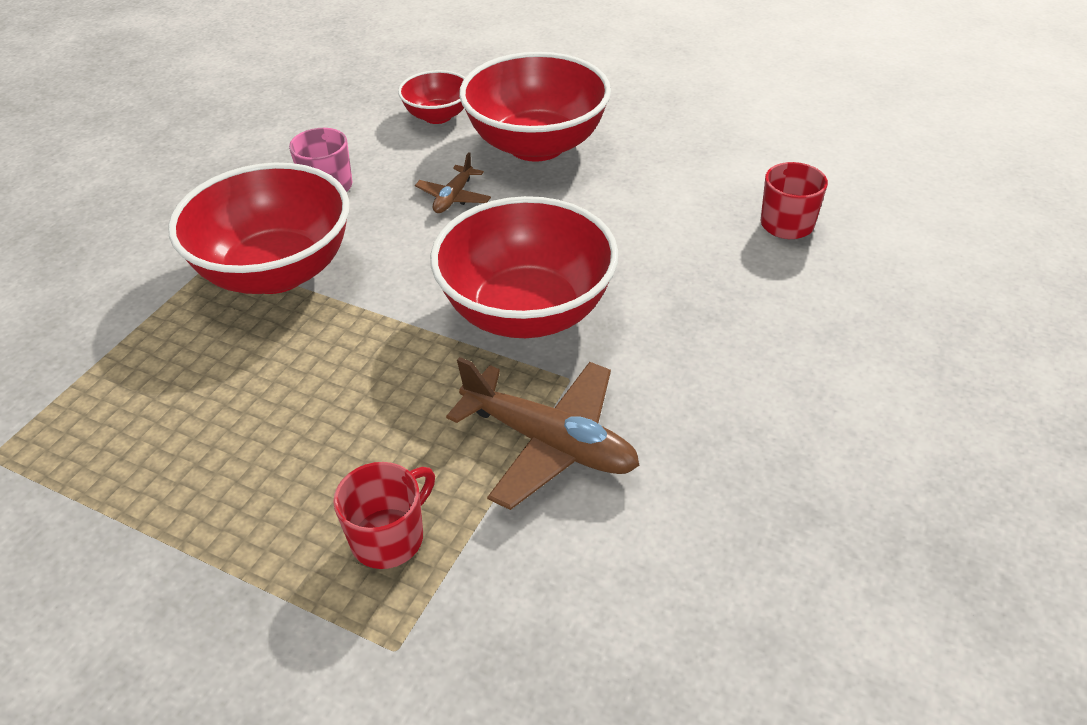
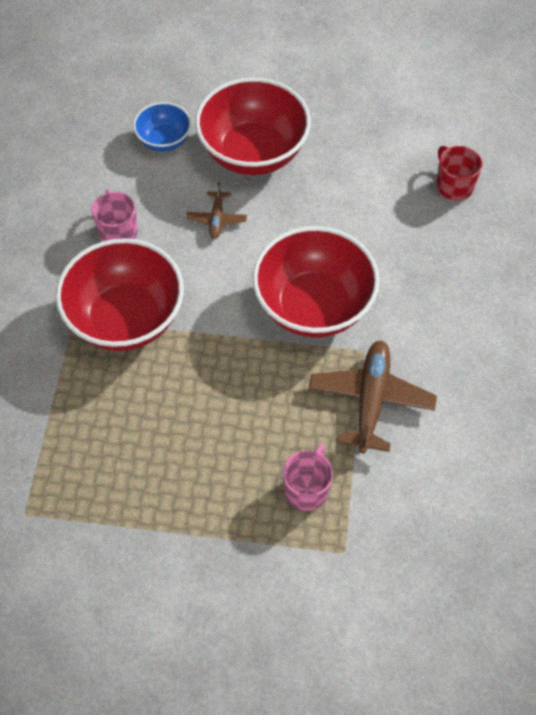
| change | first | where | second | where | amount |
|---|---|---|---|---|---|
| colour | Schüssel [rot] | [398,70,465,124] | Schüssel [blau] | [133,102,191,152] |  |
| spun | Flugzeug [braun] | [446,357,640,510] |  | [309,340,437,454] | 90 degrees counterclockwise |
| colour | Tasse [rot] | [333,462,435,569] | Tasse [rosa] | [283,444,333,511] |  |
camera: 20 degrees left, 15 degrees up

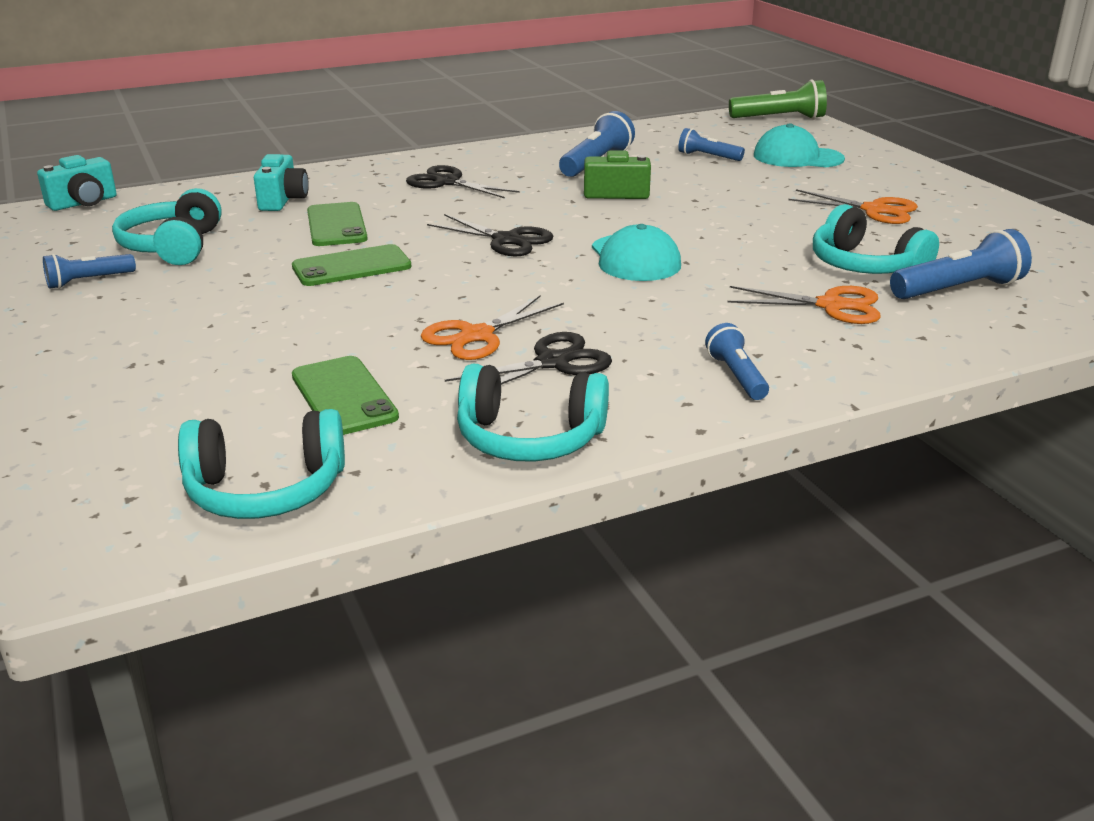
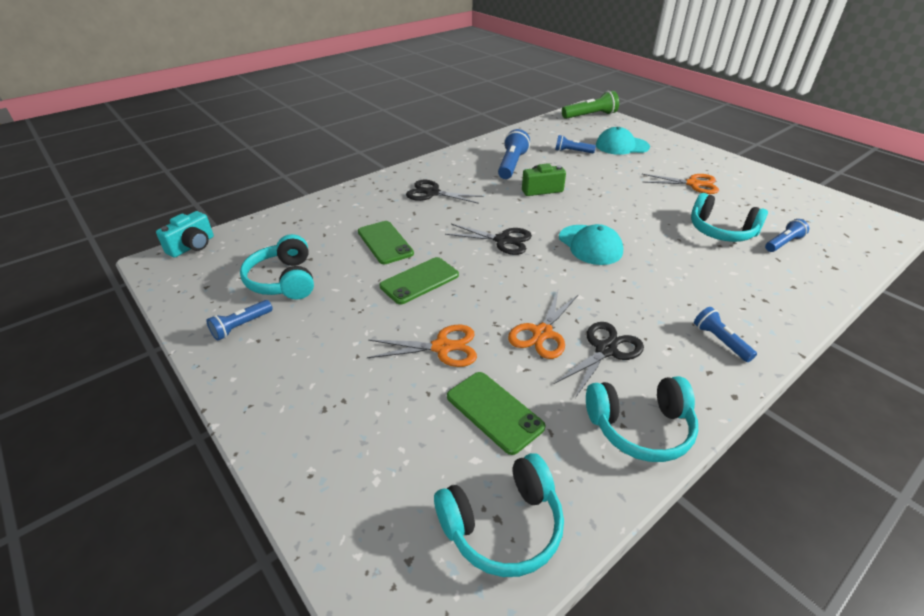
| change | first | where | second | where | amount |
|---|---|---|---|---|---|
| missing | Kamera [türkis] | [254,154,309,211] |  |  |  |
| size | Taschenlampe [blau] | [890,229,1032,299] |  | [765,219,809,252] | x0.62 |
| relocated | Schere [orange] | [727,286,881,324] |  | [367,325,477,367] |  |
camera: 15 degrees left, 10 degrees up

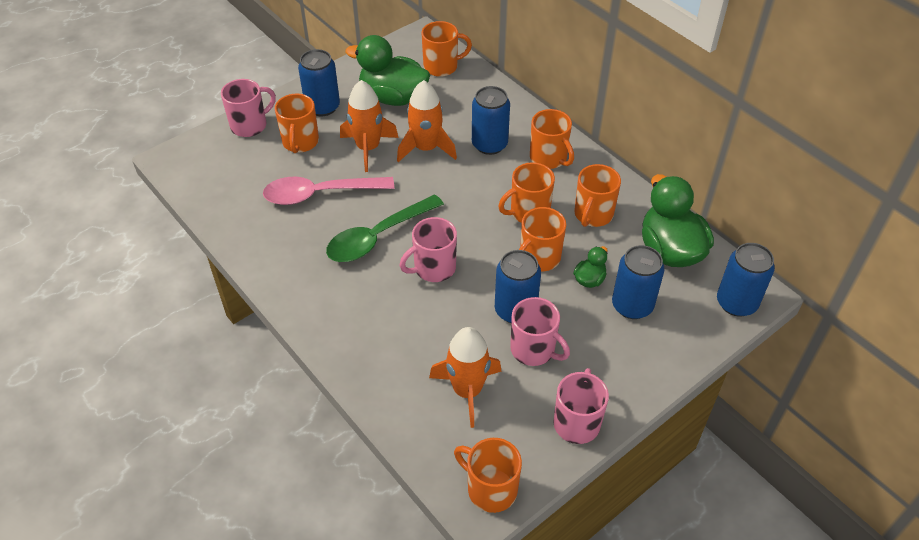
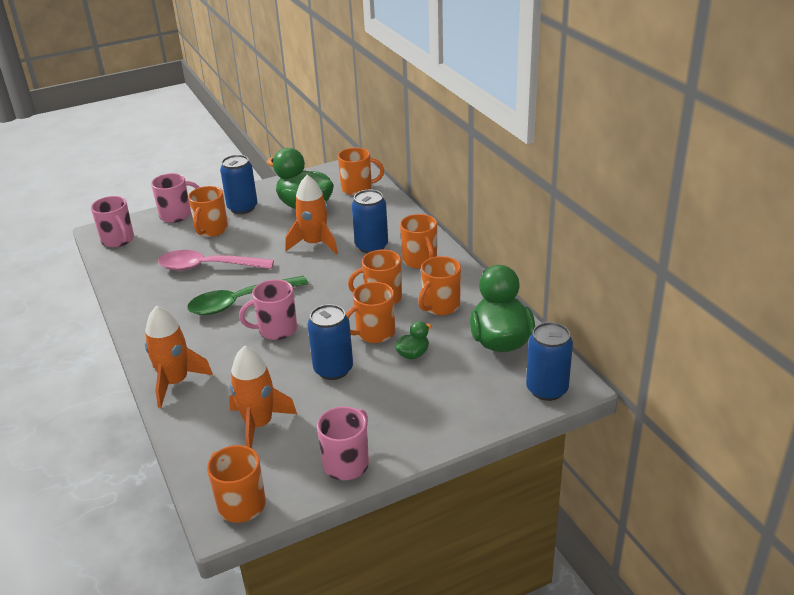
| change | first | where | second | where | amount |
|---|---|---|---|---|---|
| relocated | Rakete [orange] | [340,80,399,172] |  | [145,306,213,408] |  |
| missing | Dose [blau] | [612,245,664,319] |  |  |  |
| relocated | Tasse [rosa] | [510,297,570,366] |  | [91,196,134,247] |  |
camera: 15 degrees right, 15 degrees down

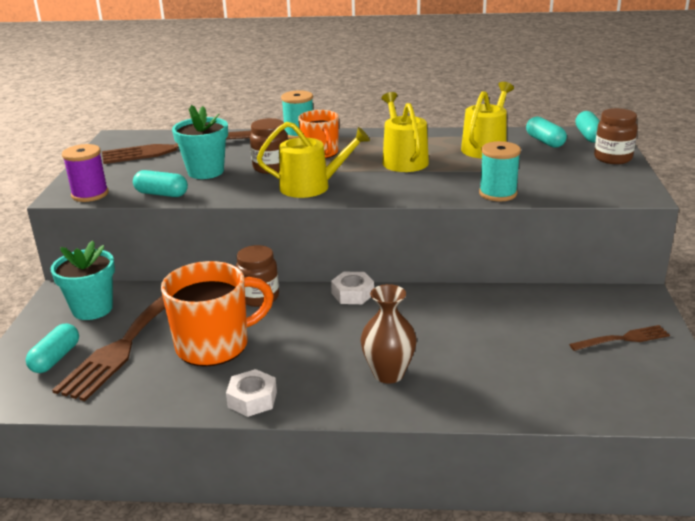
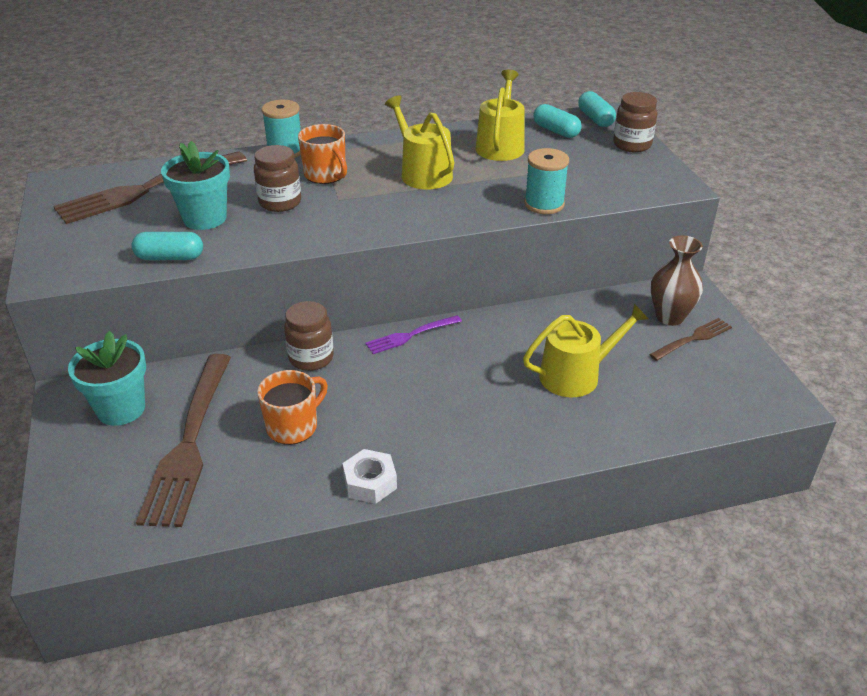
| change | first | where | second | where | amount |
|---|---|---|---|---|---|
| relocated | Gießkanne [gelb] | [257,122,370,198] |  | [523,303,649,397] |  |
| missing | Garnrolle [lila] | [62,144,109,202] |  |  |  |
| size | Tasse [orange] | [161,261,274,367] |  | [257,370,328,445] | x0.62 |
| exchanged | Sechskantmutter [weiß] | [331,272,374,304] | Gabel [lila] | [365,315,462,354] |  |
| relocated | Vase [braun] | [361,284,417,384] |  | [651,236,703,326] |  |
| missing | Kapsel [türkis] | [26,323,79,373] |  |  |  |
camera: 20 degrees left, 10 degrees up

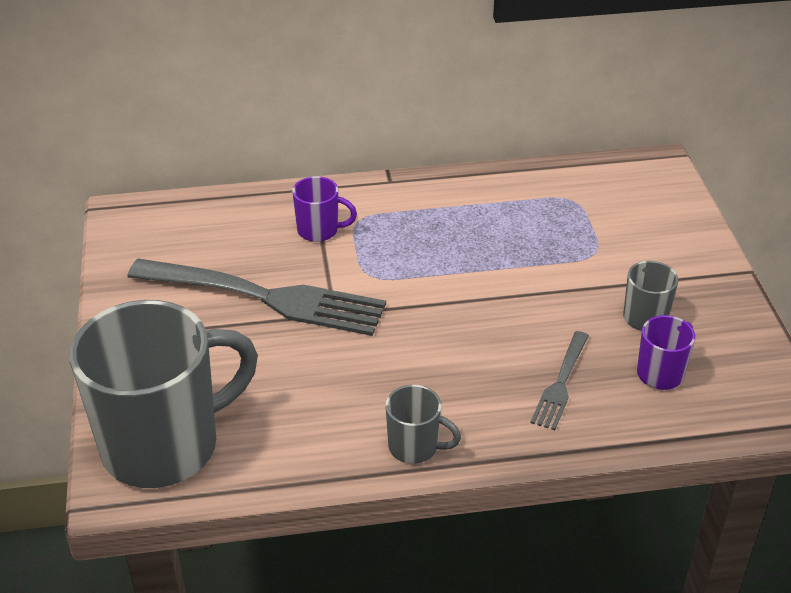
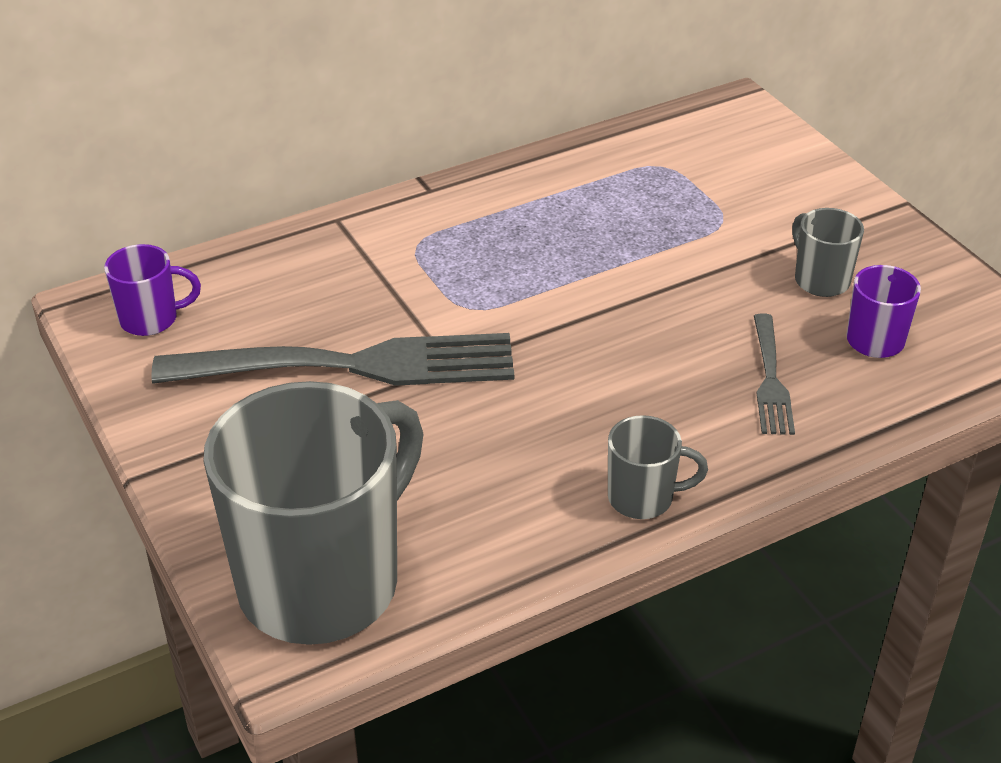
| change | first | where | second | where | amount |
|---|---|---|---|---|---|
| relocated | Tasse [lila] | [292,176,357,242] |  | [104,244,201,336] |  |
camera: 20 degrees left, 0 degrees up

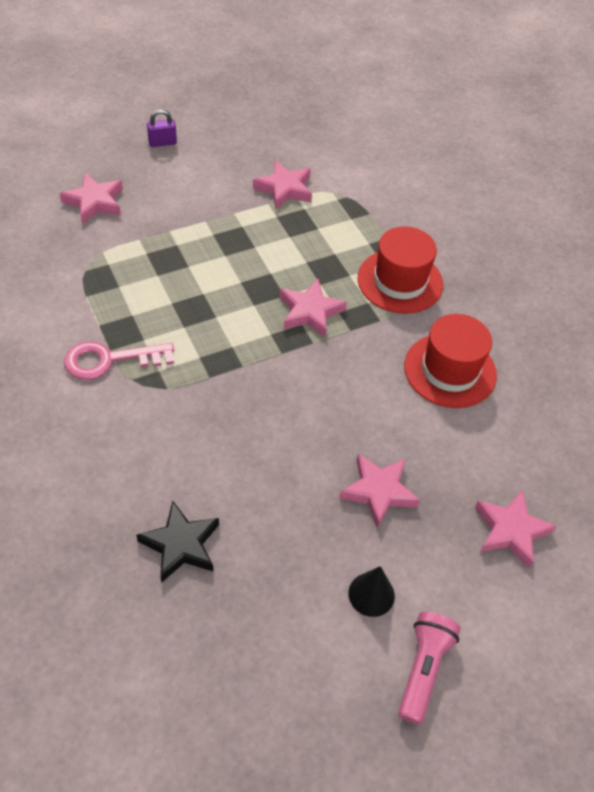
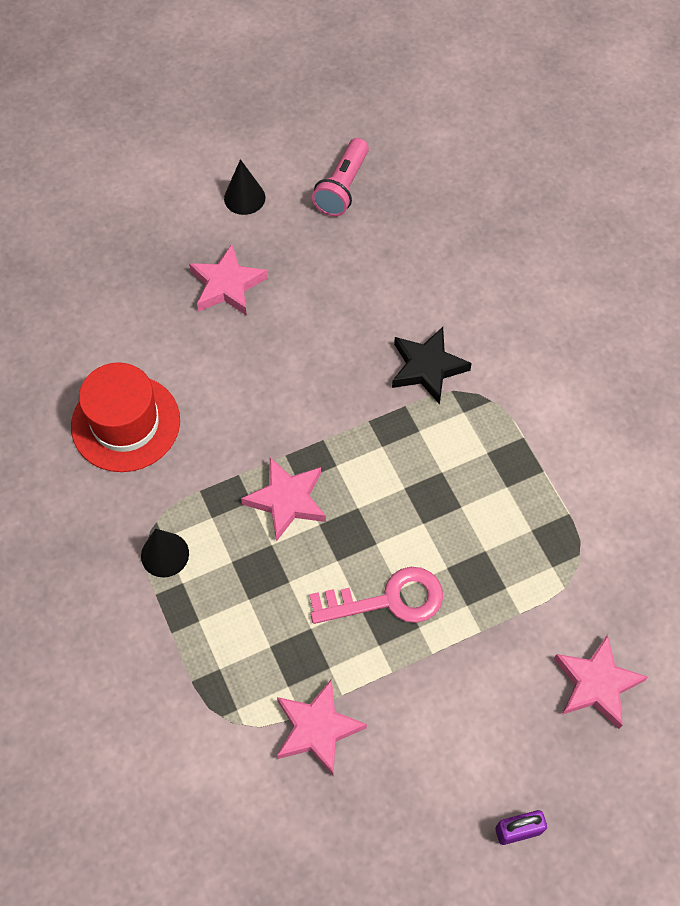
| change | first | where | second | where | amount |
|---|---|---|---|---|---|
| exchanged | Hut [rot] | [358,226,443,314] | Kegel [schwarz] | [141,529,189,578] |  |
| relocated | Schlüssel [rosa] | [64,341,174,380] |  | [309,567,443,624] |  |
| missing | Stern [rosa] | [475,490,557,568] |  |  |  |
| relocated | Stern [schwarz] | [136,501,219,583] |  | [392,327,472,405] |  |
| relocated | Taschenlampe [rosa] | [398,612,461,725] |  | [312,138,369,217] |  |
camera: 175 degrees left, 10 degrees up

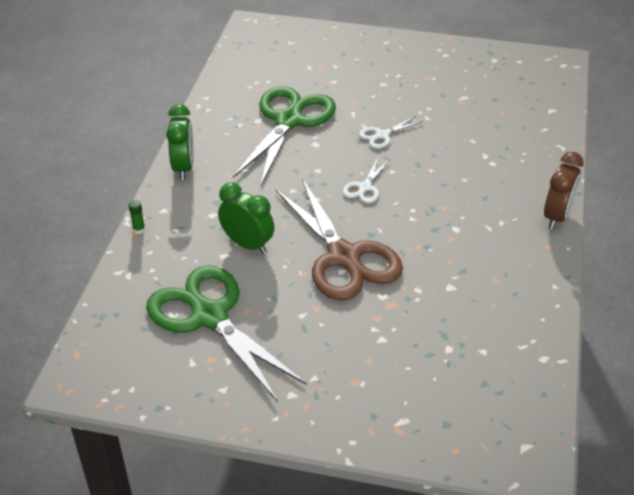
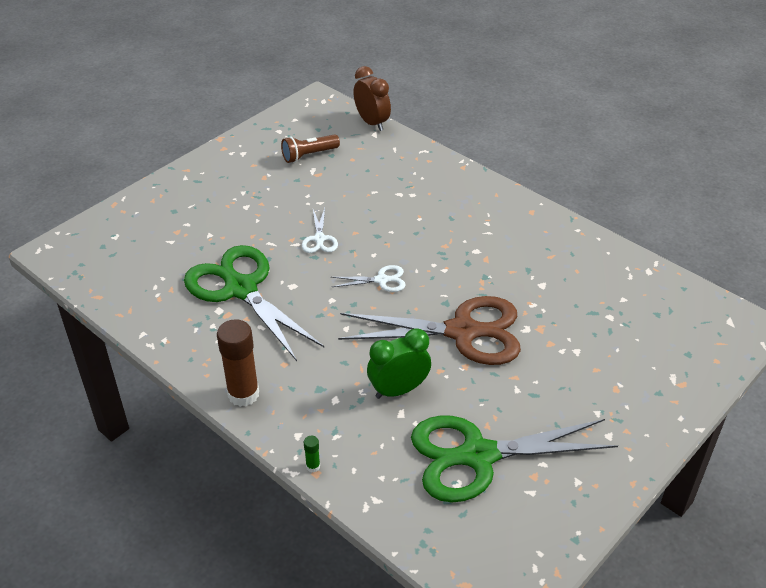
| change | first | where | second | where | amount |
|---|---|---|---|---|---|
| exchanged | Wecker [grün] | [166,104,194,180] | Klebestift [braun] | [217,319,259,407] |  |
| relocated | Wecker [braun] | [544,152,584,229] |  | [353,66,391,131] |  |
| spun | Schere [weiß] | [343,158,389,203] |  | [331,265,406,292] | 60 degrees counterclockwise |
| appeared |  |  | Taschenlampe [braun] | [281,135,340,163] |  |
camera: 60 degrees left, 0 degrees up

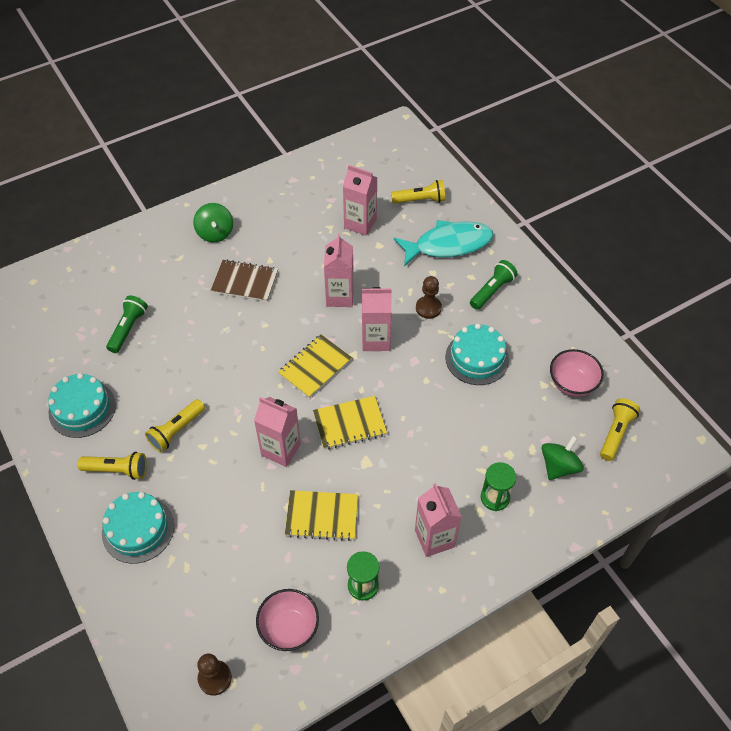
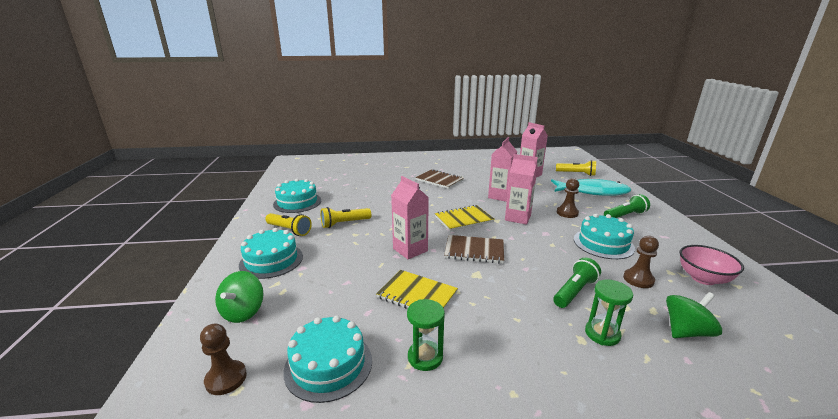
| change | first | where | second | where | amount |
|---|---|---|---|---|---|
| relocated | Kreisel [grün] | [193,203,233,242] |  | [215,271,263,323] |  |
| relocated | Taschenlampe [grün] | [106,295,148,353] |  | [553,258,601,308] |  |
| colour | Notizbuch [gelb] | [313,396,387,450] | Notizbuch [braun] | [444,235,504,264] |  |
| missing | Taschenlampe [gelb] | [600,398,640,461] |  |  |  |
| missing | Getränkekarton [rosa] | [415,483,462,557] |  |  |  |
| exchanged | Schüssel [rosa] | [256,589,319,651] | Kuchen [türkis] | [283,315,372,403] |  |
| appeared |  |  | Bauer [braun] | [623,236,659,288] |  |
camera: 25 degrees right, 30 degrees down

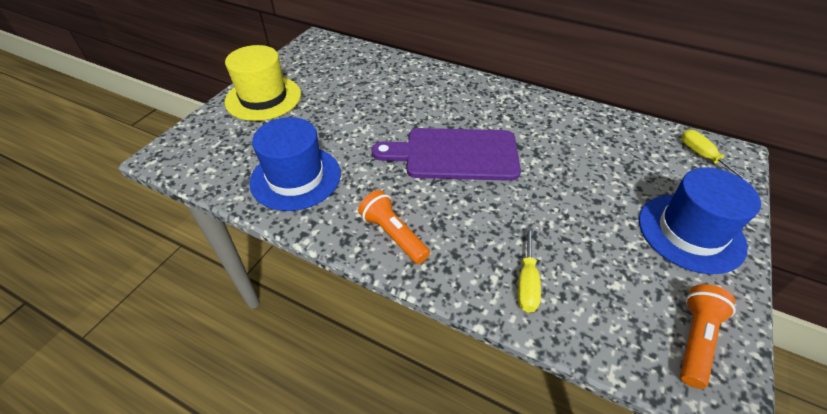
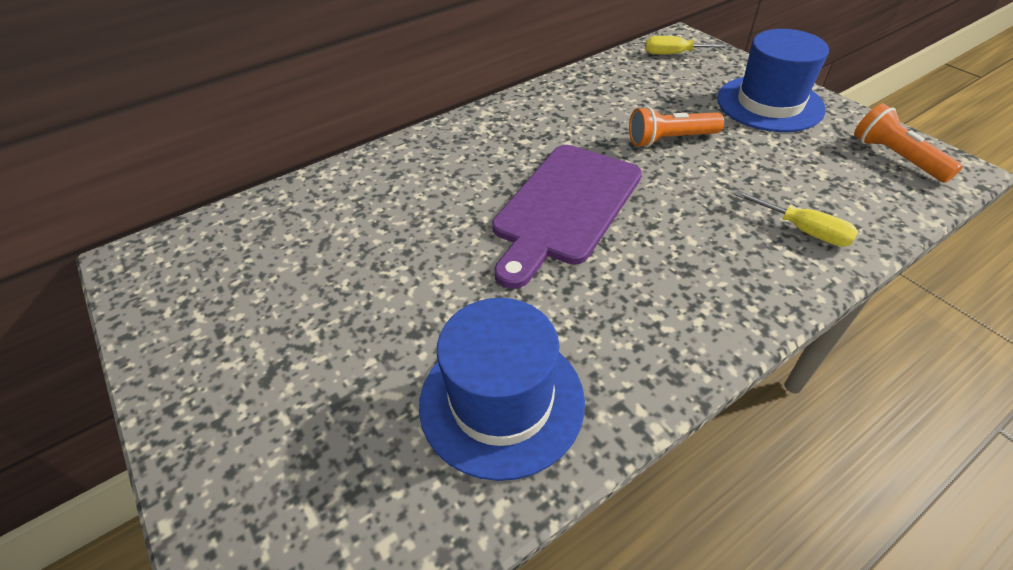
| change | first | where | second | where | amount |
|---|---|---|---|---|---|
| missing | Hut [gelb] | [225,45,301,121] |  |  |  |
| relocated | Taschenlampe [orange] | [358,190,430,264] |  | [629,106,724,147] |  |
camera: 60 degrees left, 0 degrees up

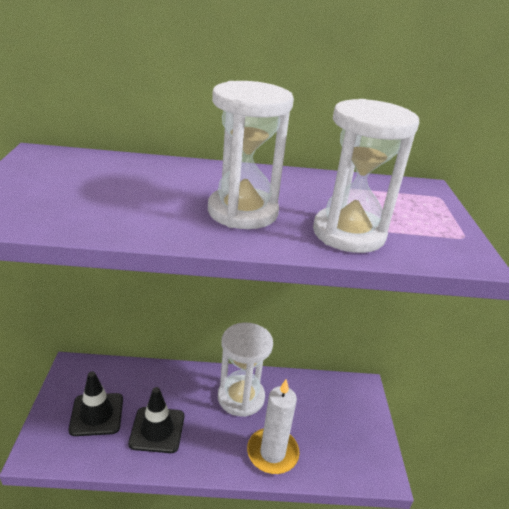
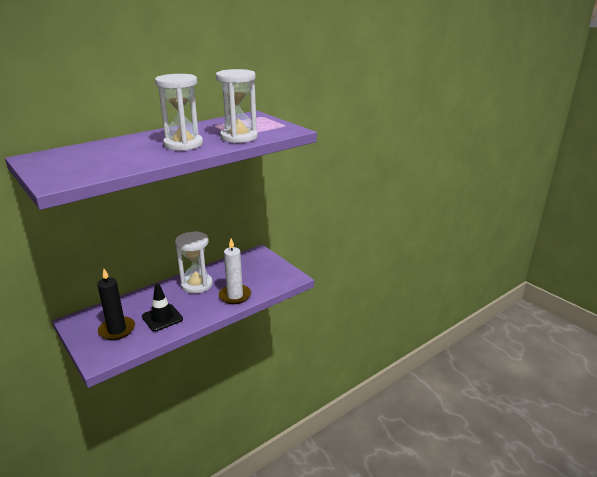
| change | first | where | second | where | amount |
|---|---|---|---|---|---|
| exchanged | Leitkegel [schwarz] | [69,372,123,436] | Kerze [schwarz] | [97,269,135,340] |  |
camera: 35 degrees left, 5 degrees down

